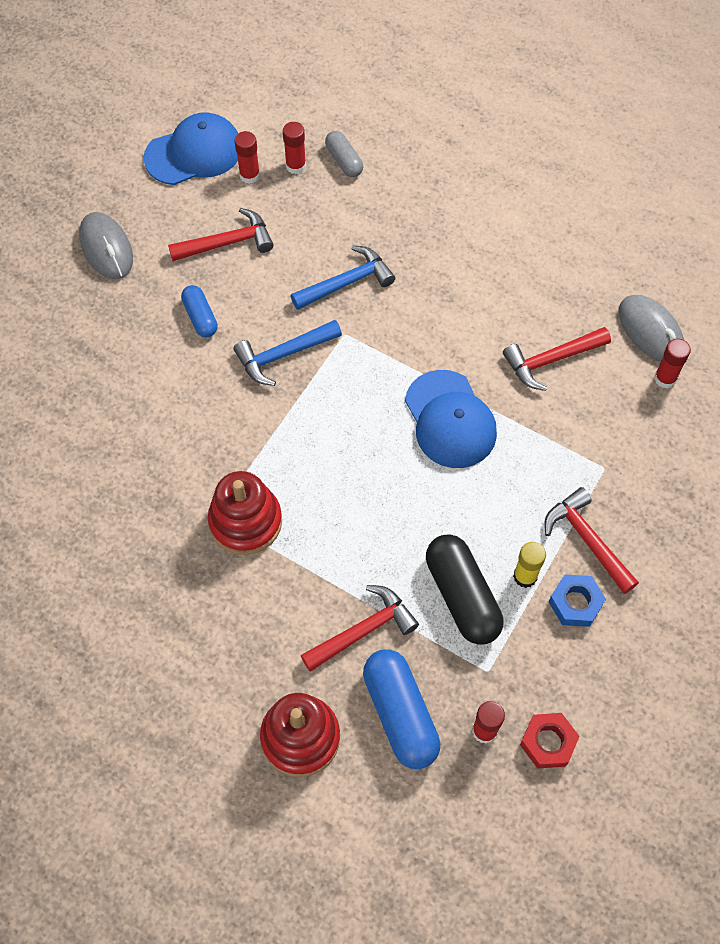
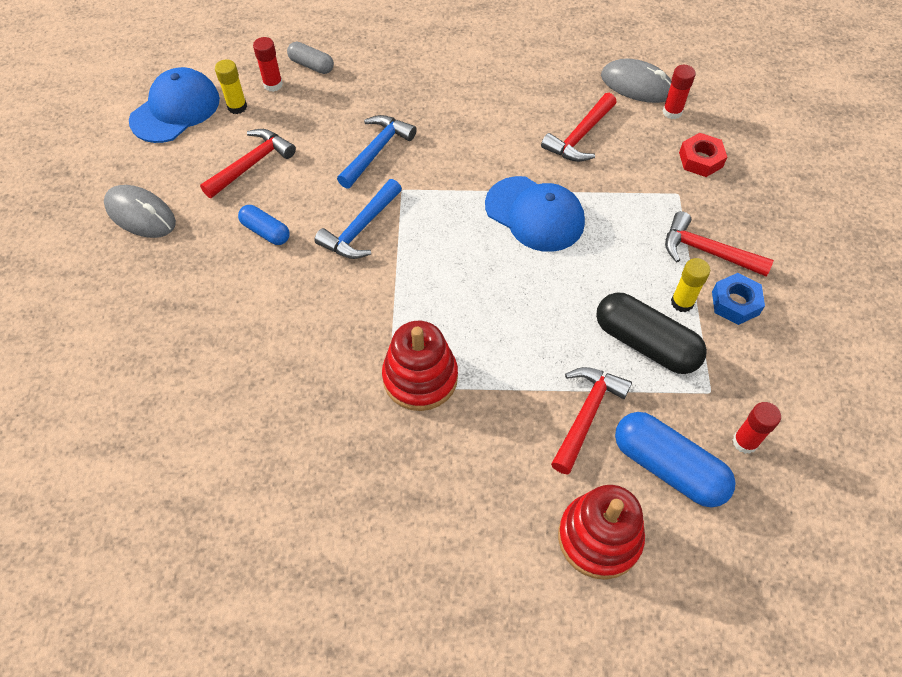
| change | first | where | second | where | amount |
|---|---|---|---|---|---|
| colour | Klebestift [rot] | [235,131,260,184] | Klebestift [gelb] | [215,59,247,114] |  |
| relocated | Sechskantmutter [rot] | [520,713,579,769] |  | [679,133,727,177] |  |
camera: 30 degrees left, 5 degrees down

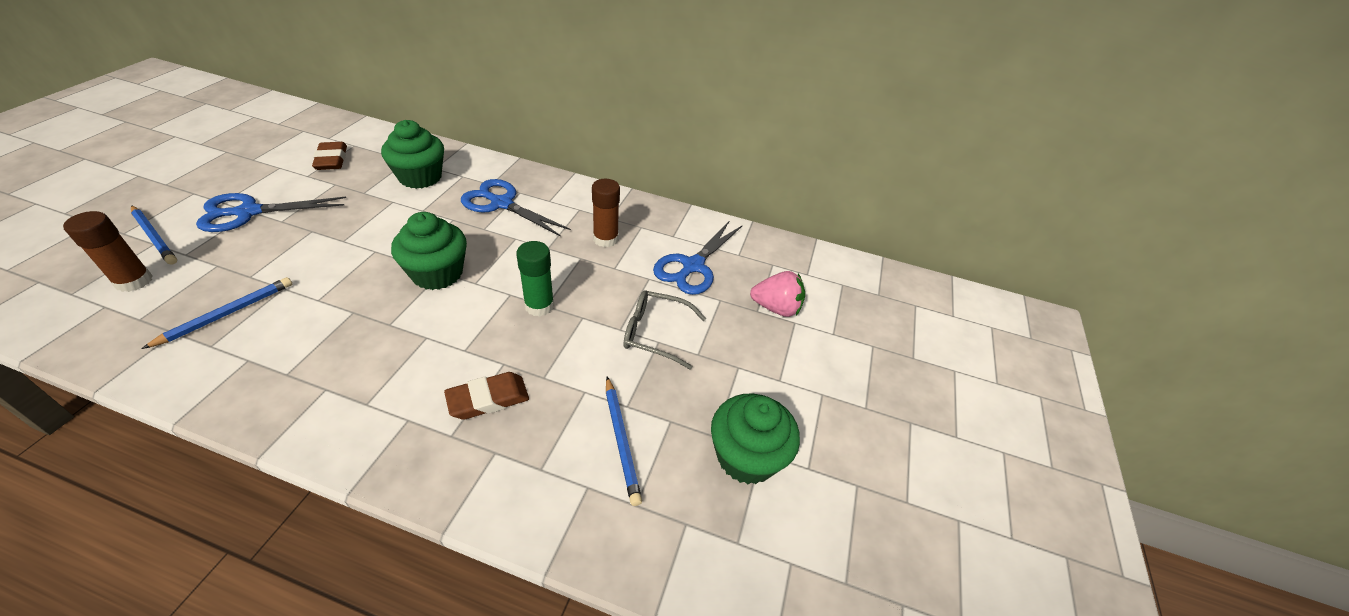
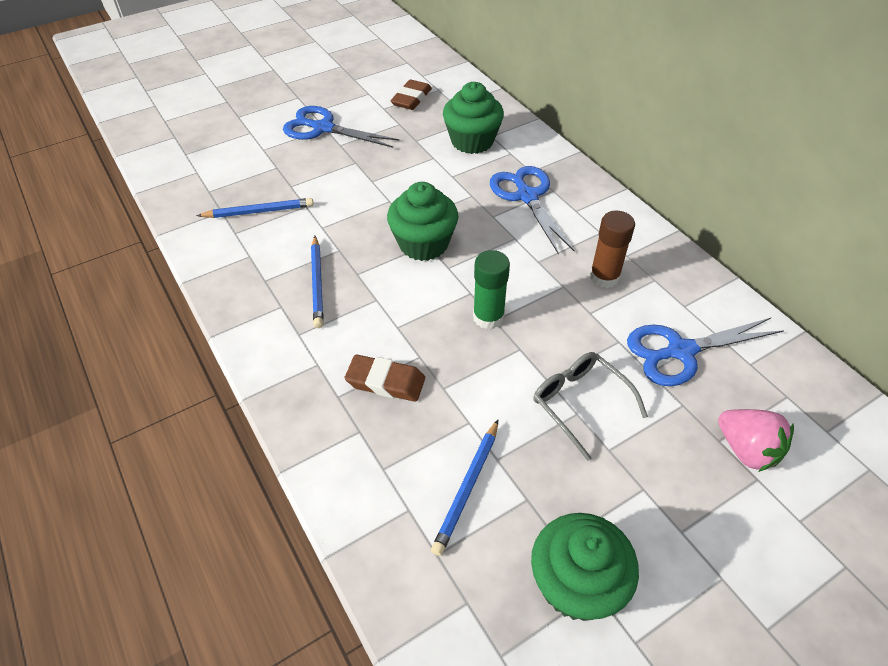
| change | first | where | second | where | amount |
|---|---|---|---|---|---|
| relocated | Bleistift [blau] | [131,205,177,265] |  | [311,236,324,328] |  |
| missing | Klebestift [braun] | [63,211,153,292] |  |  |  |
camera: 45 degrees right, 5 degrees up

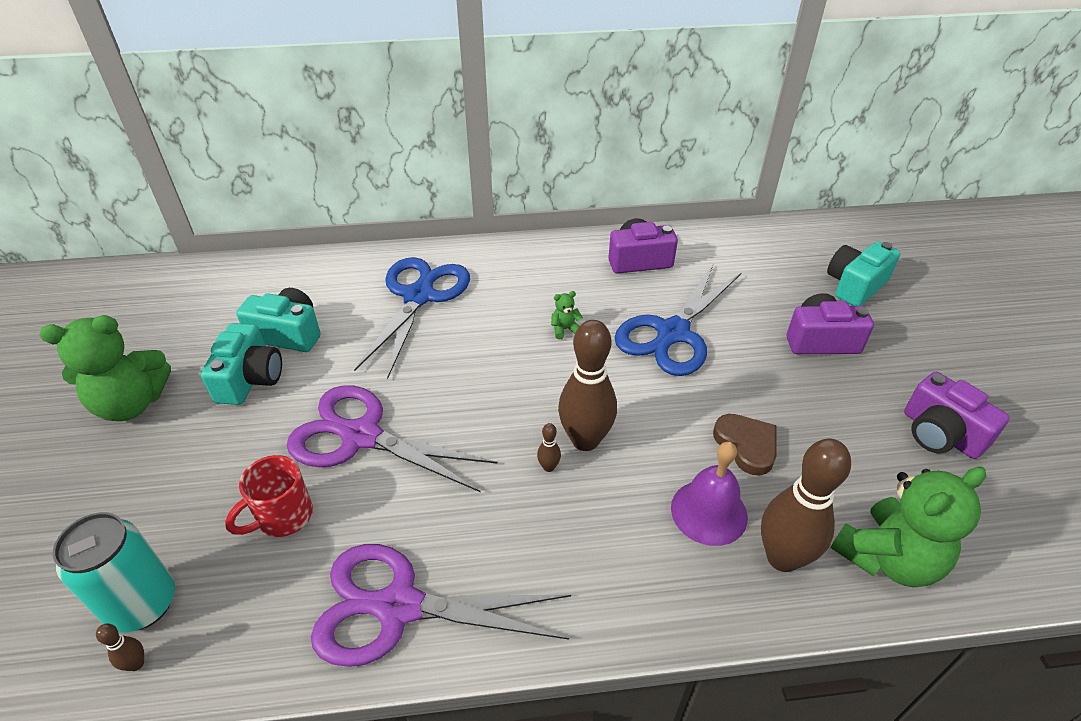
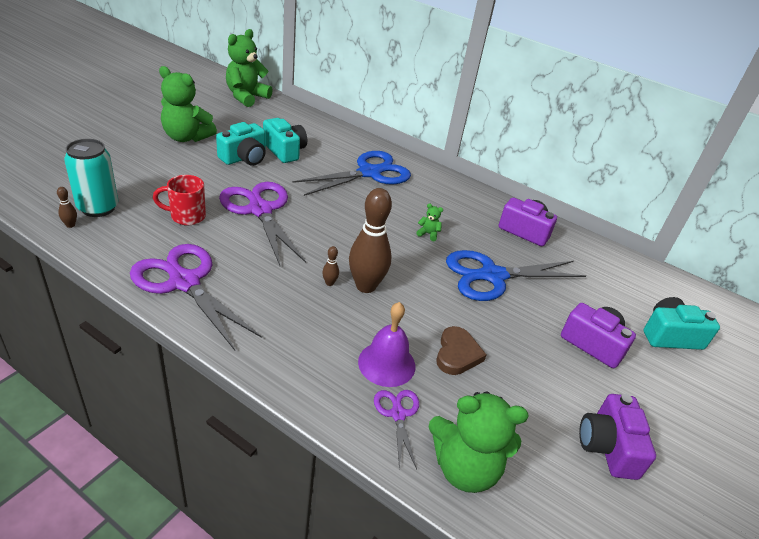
| change | first | where | second | where | amount |
|---|---|---|---|---|---|
| exchanged | Bowlingkegel [braun] | [761,438,851,572] | Schere [lila] | [374,390,419,469] |  |
| appeared |  |  | Teddybär [grün] | [226,29,273,107] |  |
camera: 35 degrees right, 5 degrees down

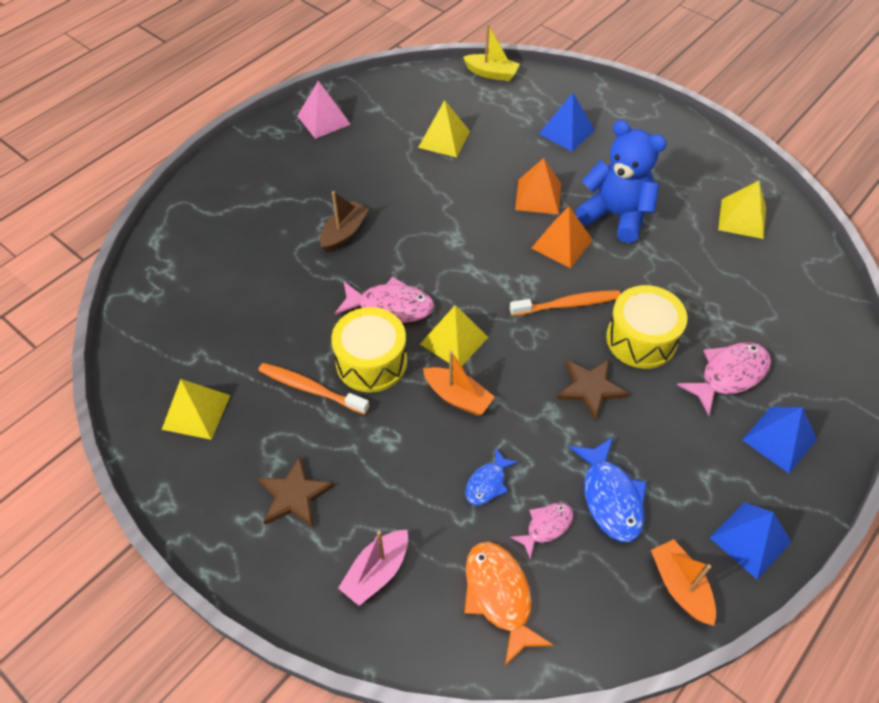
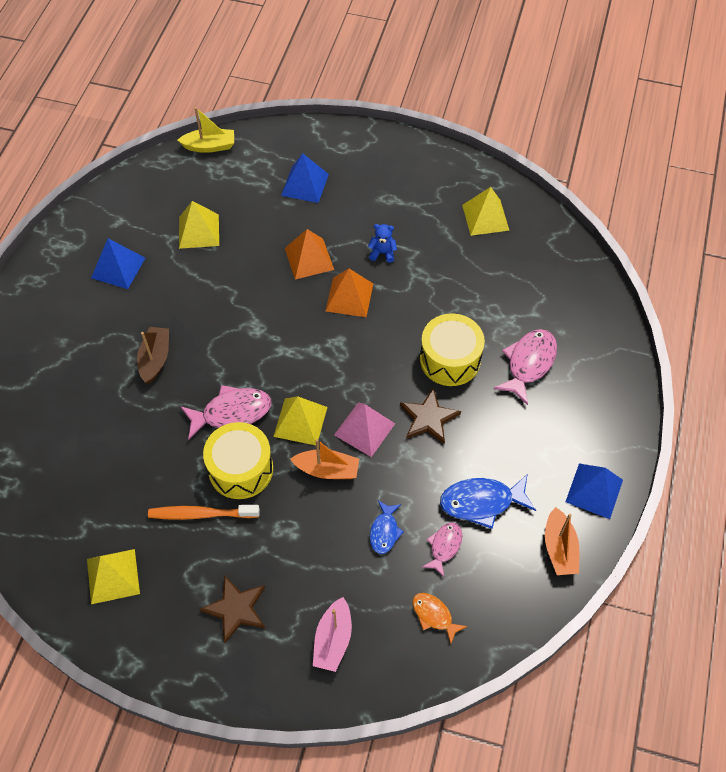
| change | first | where | second | where | amount |
|---|---|---|---|---|---|
| relocated | Pyramide [rosa] | [297,81,351,139] |  | [334,402,395,457] |  |
| size | Teddybär [blau] | [576,120,667,243] |  | [368,224,397,263] | x0.42 |
| missing | Zahnbürste [orange] | [510,290,621,316] |  |  |  |
| relocated | Pyramide [blau] | [742,407,817,474] |  | [91,238,145,289] |  |
| spun | Fisch [blau] | [569,437,647,542] |  | [440,474,536,529] | 120 degrees clockwise |
| spun | Boot [orange] | [651,539,716,626] |  | [545,507,579,575] | 135 degrees counterclockwise |
| size | Fisch [orange] | [464,542,554,666] |  | [413,593,467,644] | x0.59 |
camera: 25 degrees left, 5 degrees up

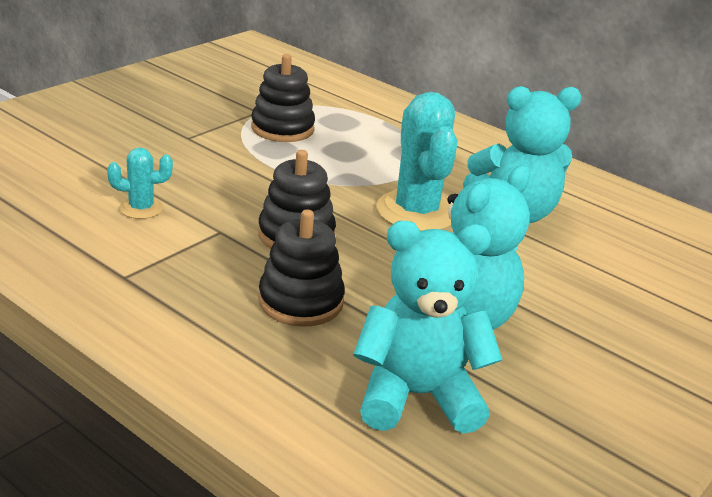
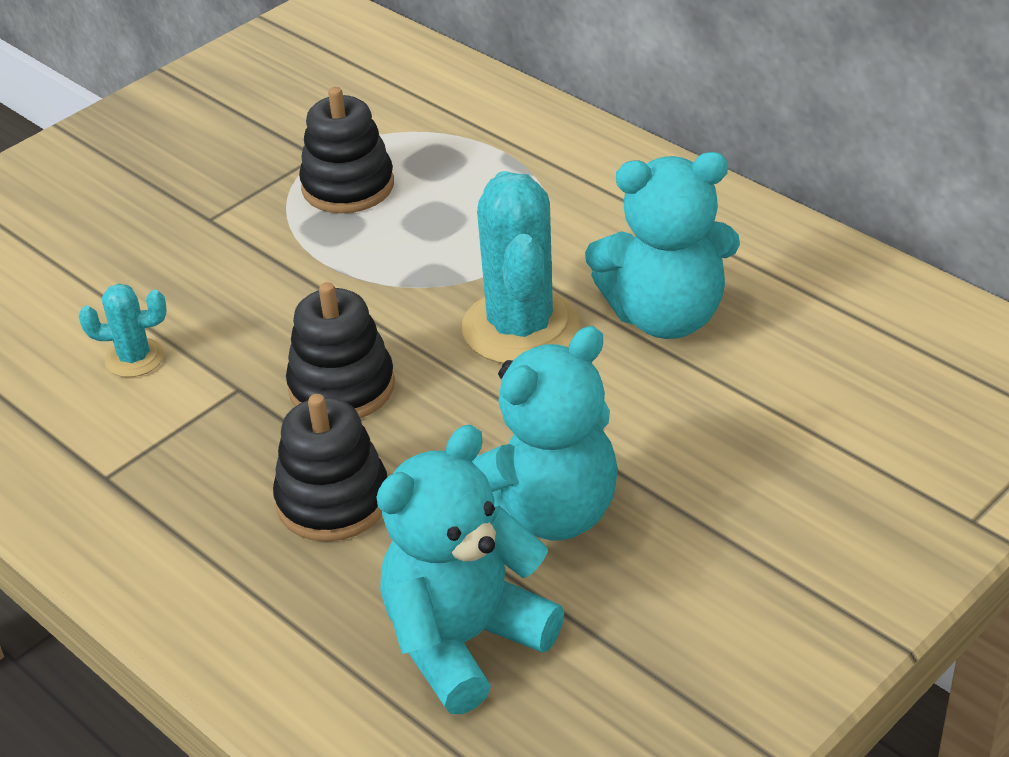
| change | first | where | second | where | amount |
|---|---|---|---|---|---|
| spun | Teddybär [türkis] | [353,221,502,434] |  | [377,425,564,714] | 45 degrees counterclockwise |
camera: 10 degrees right, 10 degrees up

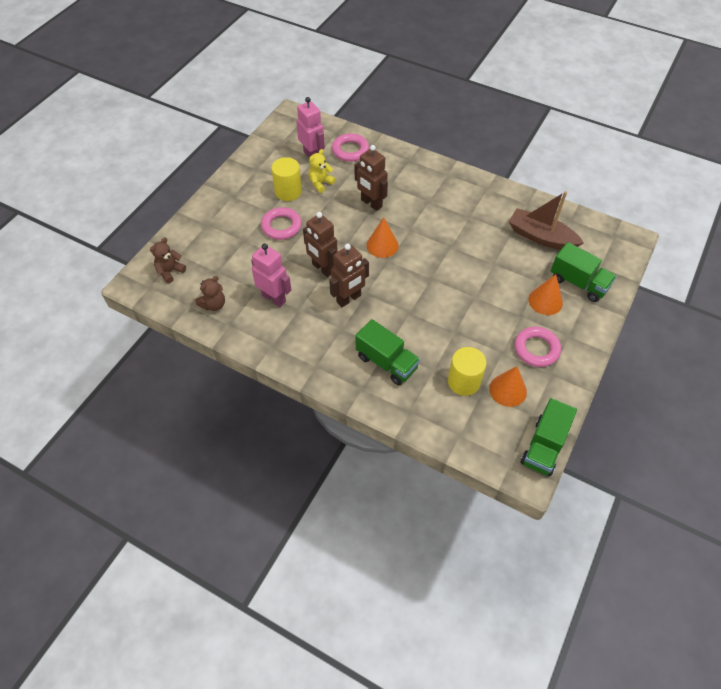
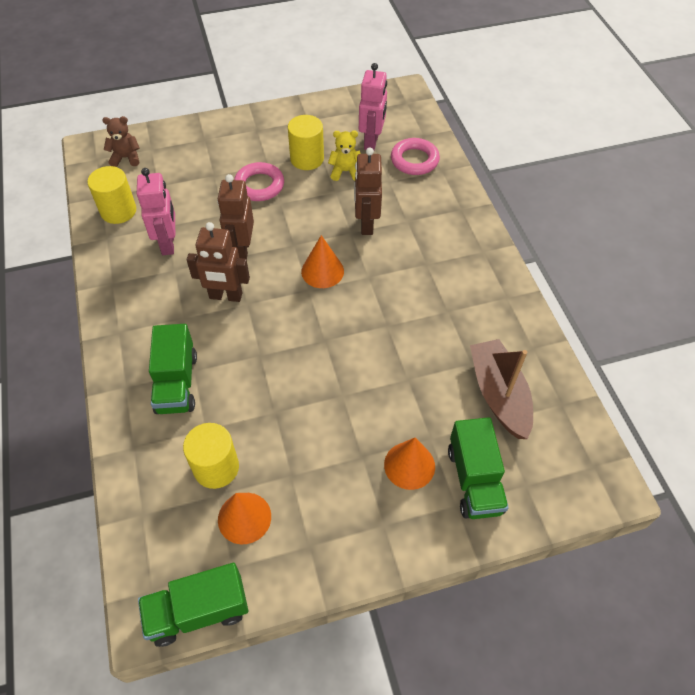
| change | first | where | second | where | amount |
|---|---|---|---|---|---|
| exchanged | Teddybär [braun] | [195,276,225,311] | Vollzylinder [gelb] | [87,166,136,224] |  |
| missing | Ring [rosa] | [514,327,561,367] |  |  |  |
camera: 45 degrees right, 0 degrees up

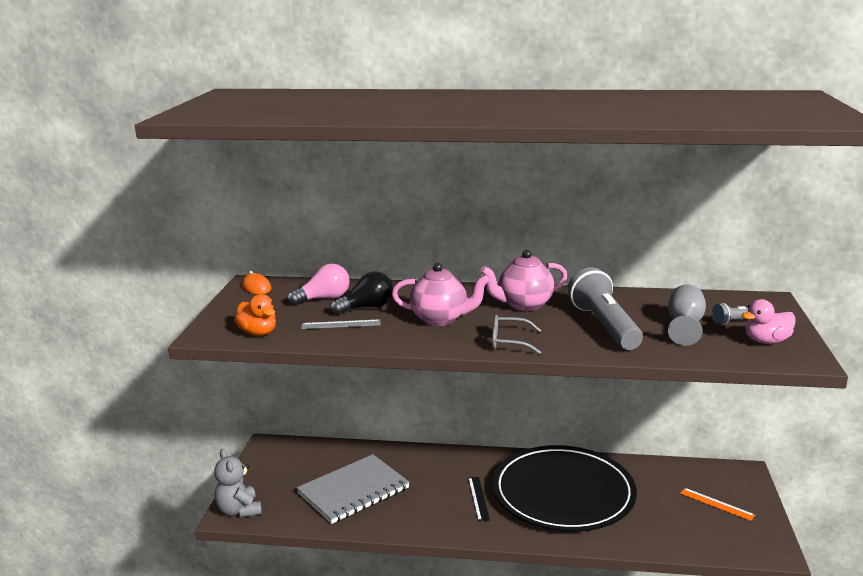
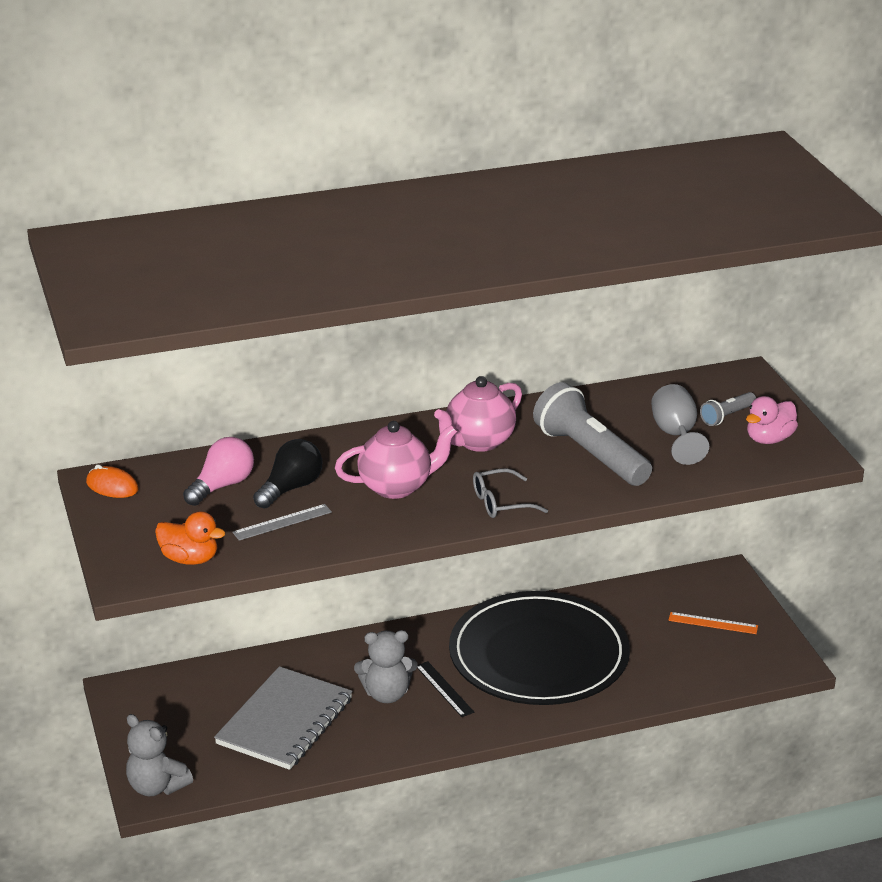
| change | first | where | second | where | amount |
|---|---|---|---|---|---|
| appeared |  |  | Teddybär [grau] | [354,630,418,703] |  |
camera: 25 degrees left, 10 degrees up

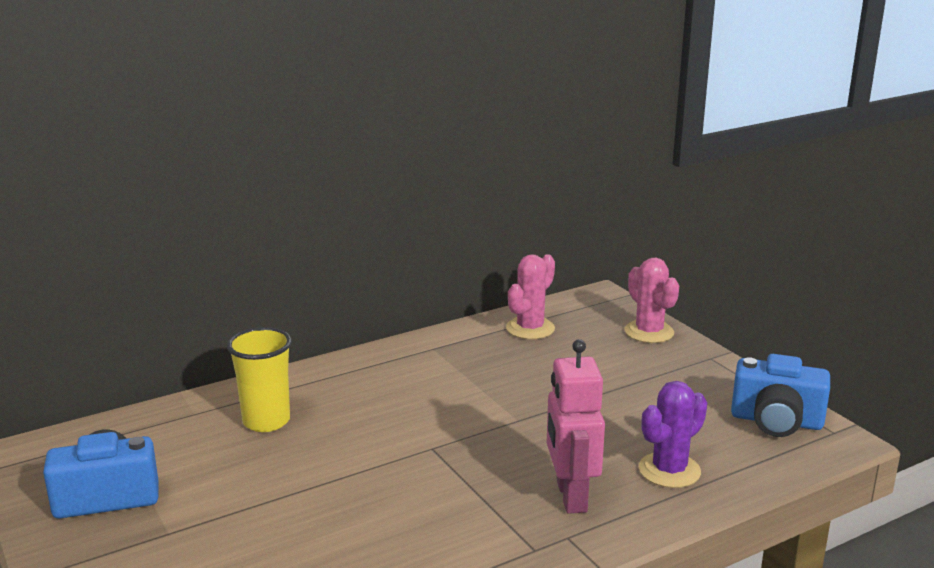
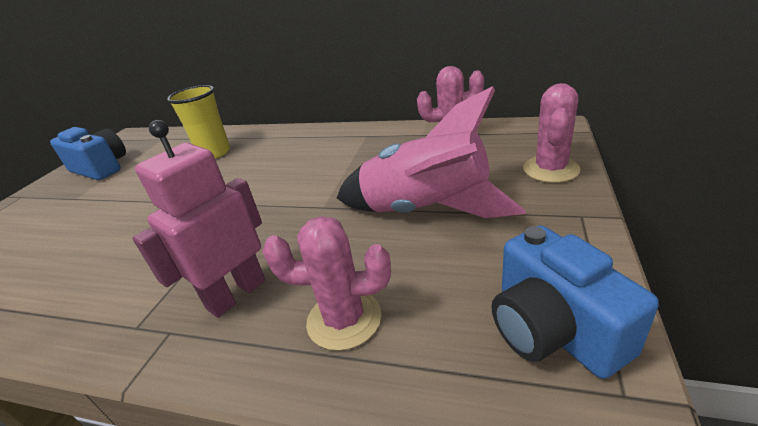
| change | first | where | second | where | amount |
|---|---|---|---|---|---|
| colour | Kaktus [lila] | [639,381,707,488] | Kaktus [rosa] | [263,216,391,351] |  |
| appeared |  |  | Rakete [rosa] | [337,86,526,218] |  |
camera: 50 degrees right, 10 degrees up

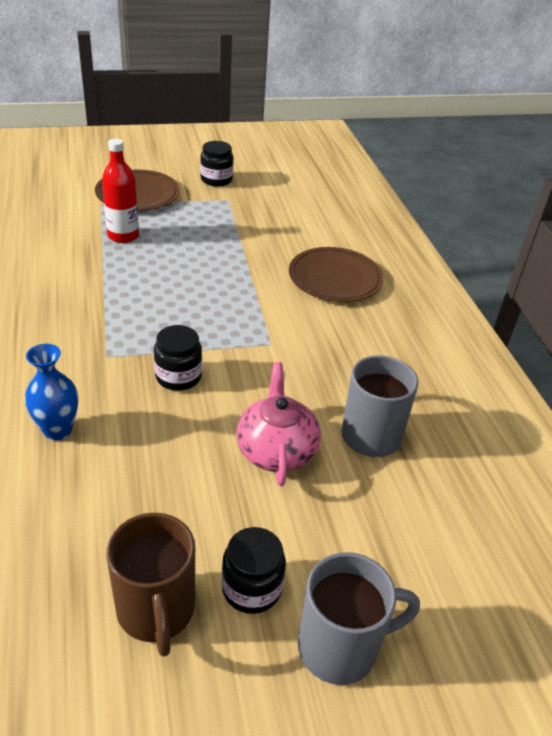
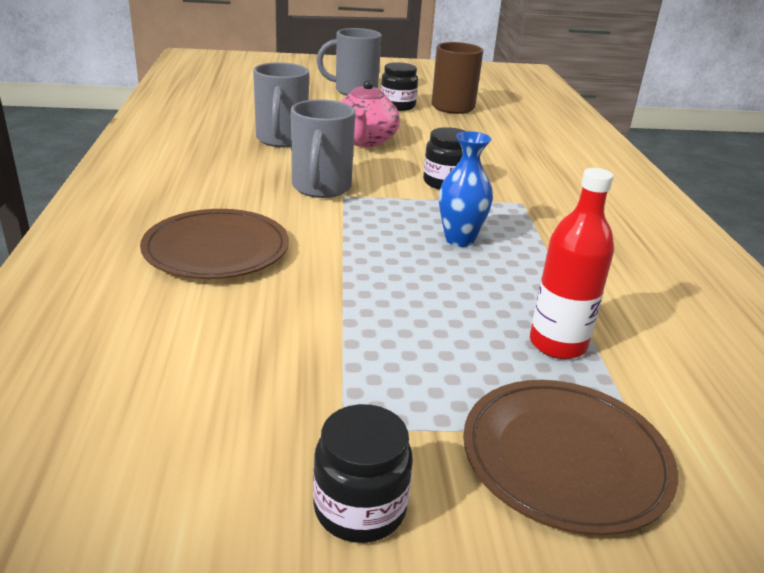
| change | first | where | second | where | amount |
|---|---|---|---|---|---|
| relocated | Vase [blau] | [25,344,78,440] |  | [439,131,493,247] |  |
| appeared |  |  | Tasse [grau] | [291,99,355,198] |  |
camera: 170 degrees left, 10 degrees down

